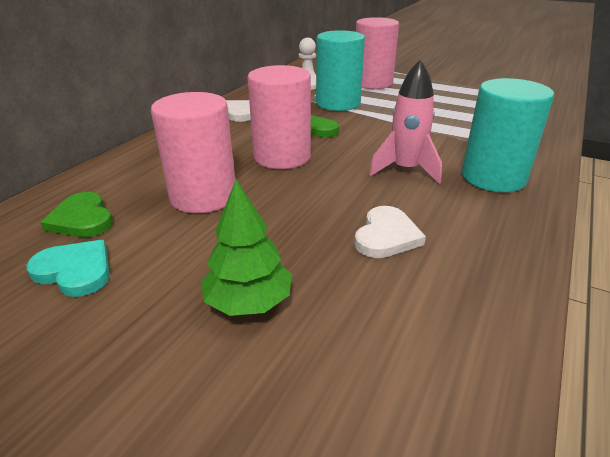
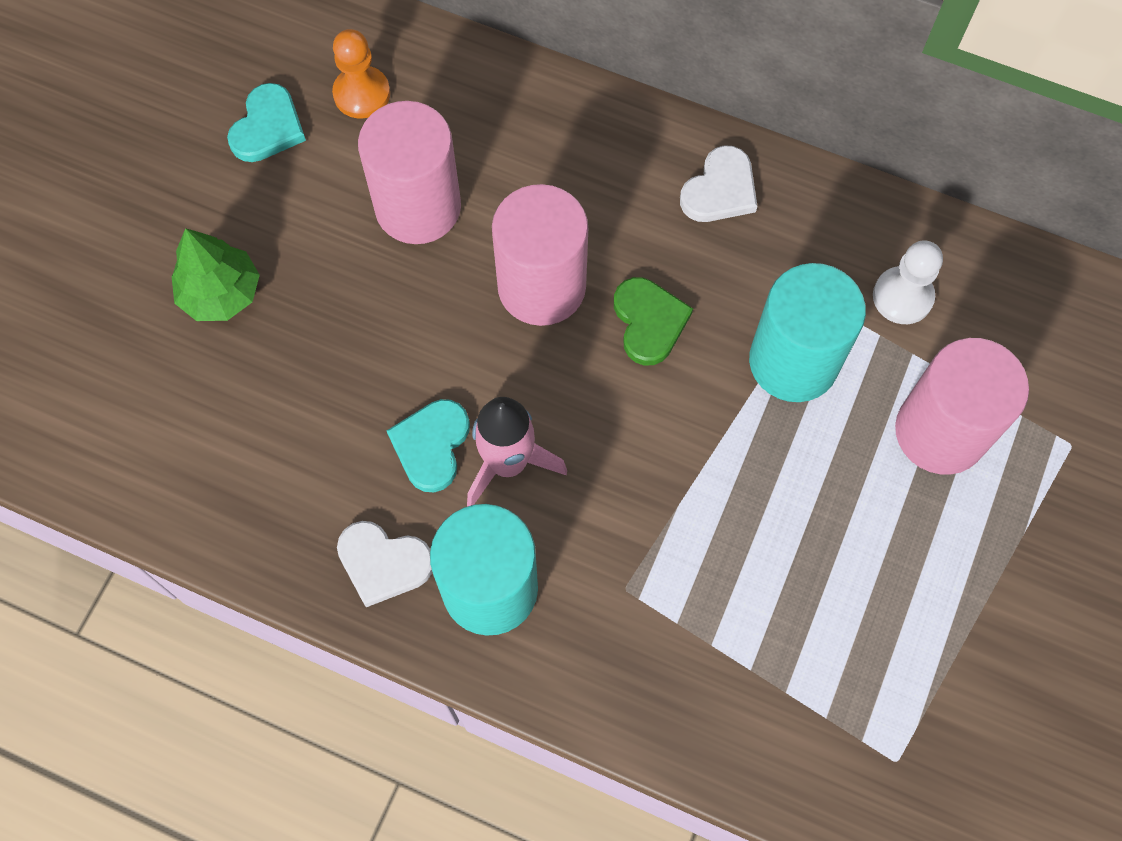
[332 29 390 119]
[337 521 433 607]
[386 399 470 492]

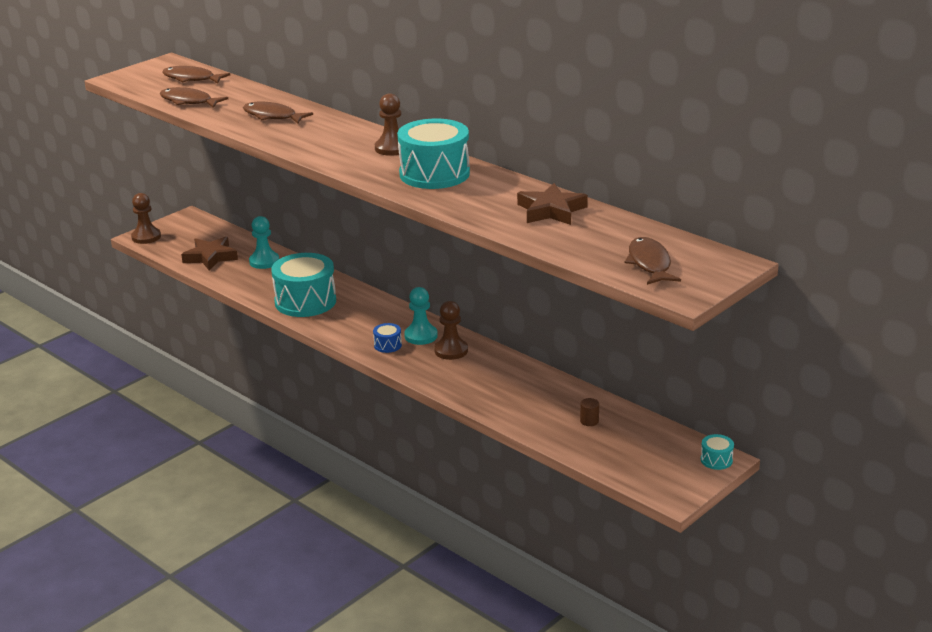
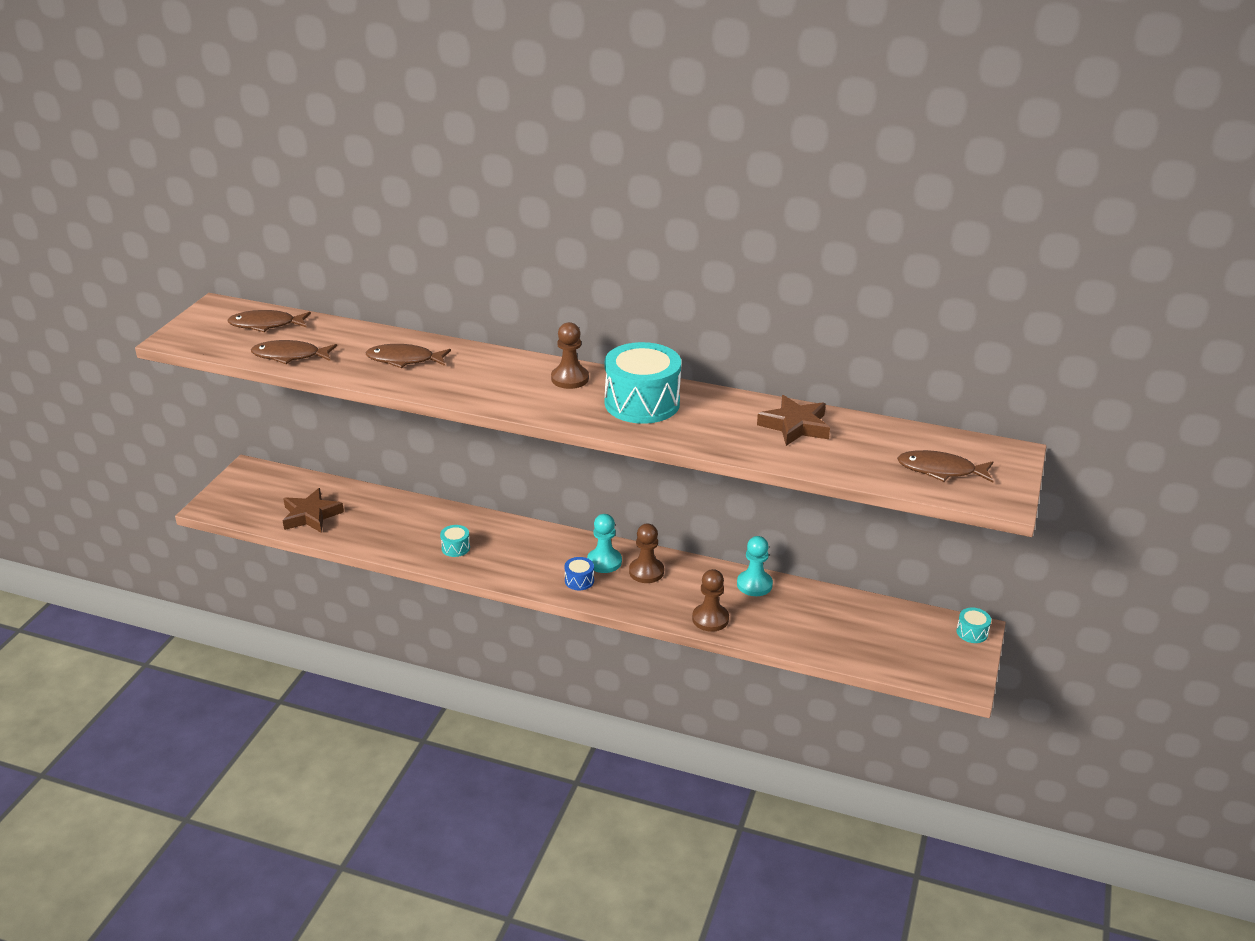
[440 525 470 557]
[692 569 729 632]
[737 536 773 596]
[897 450 993 483]
[580 398 599 426] (first image)

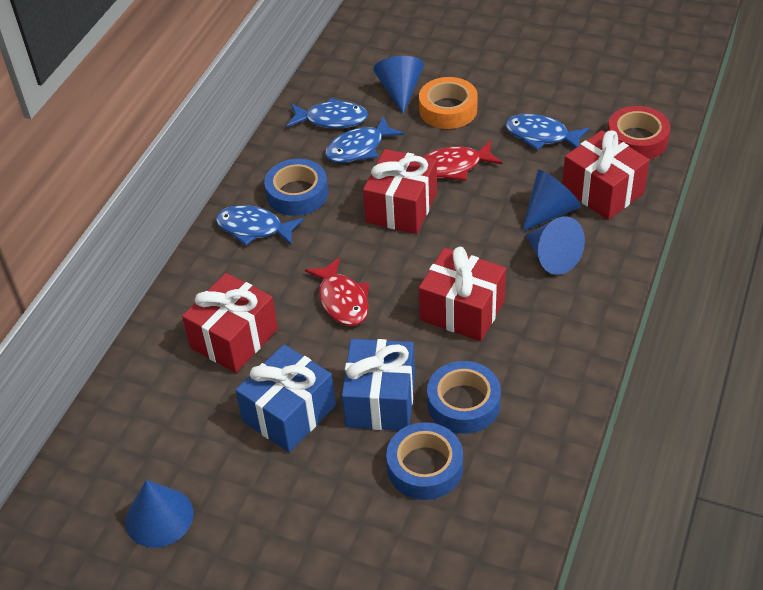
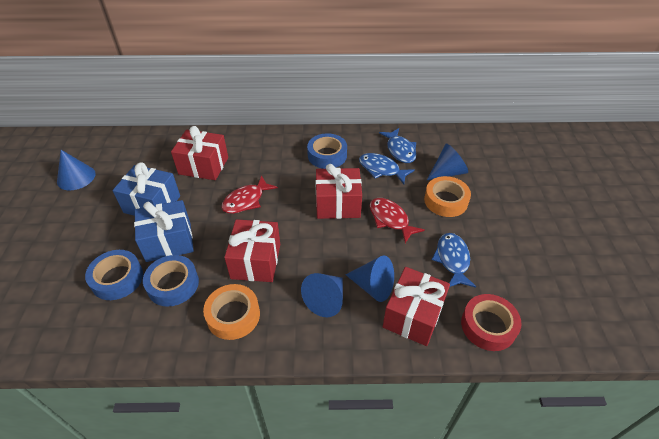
[203 284 260 340]
[216 205 304 246] (first image)

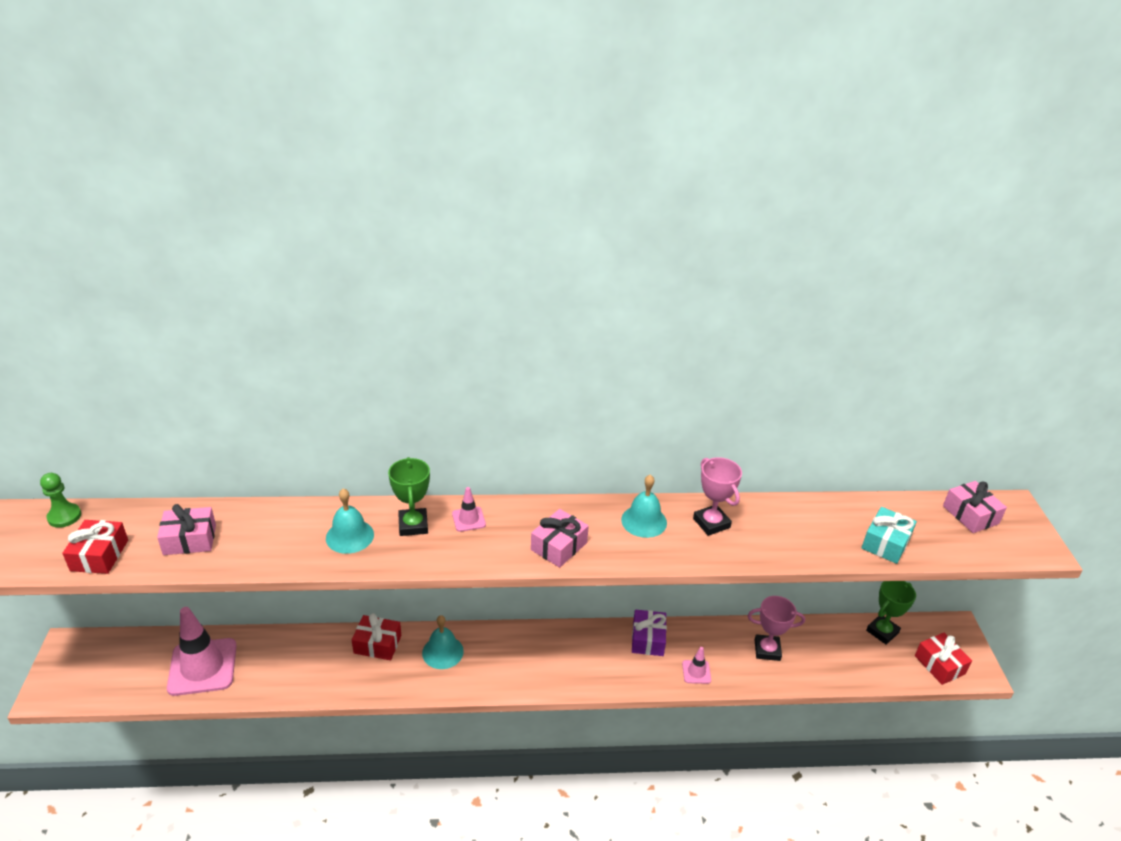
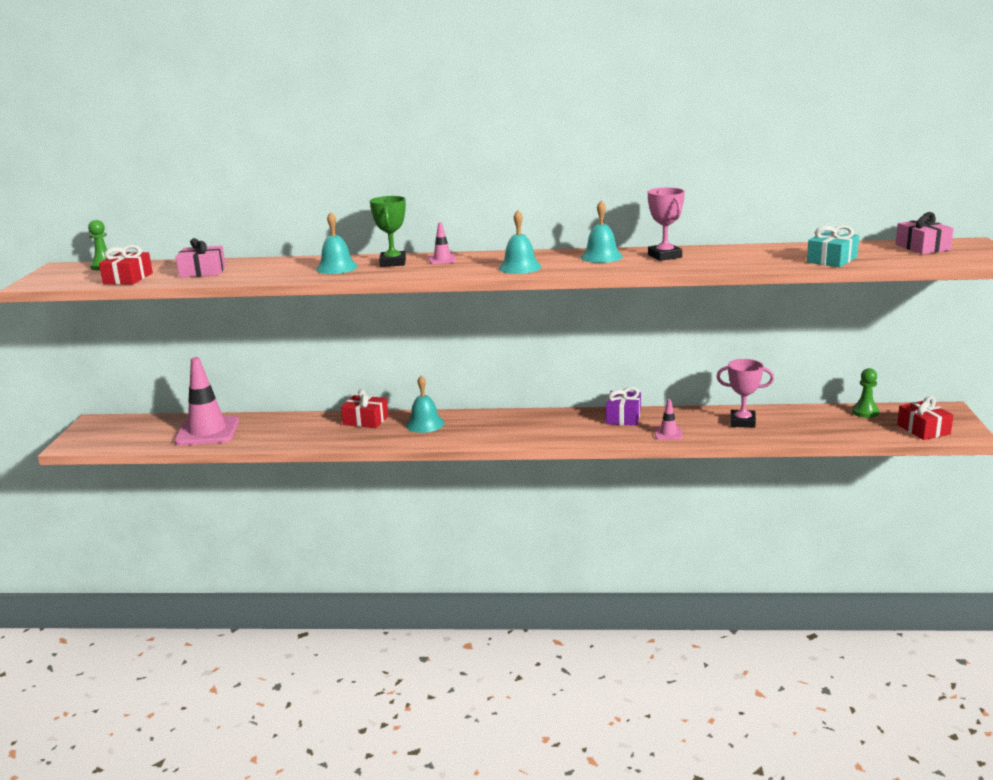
[498 210 541 274]
[852 368 879 418]

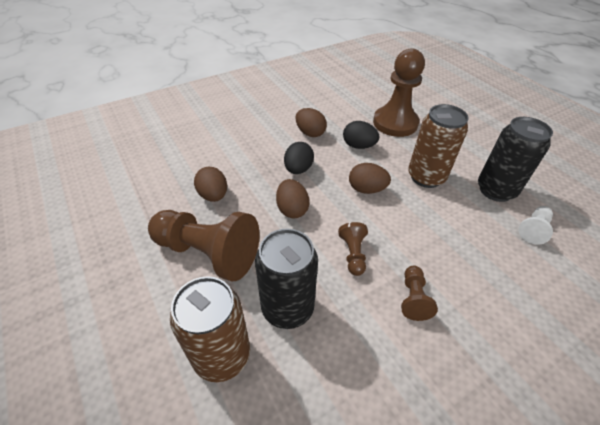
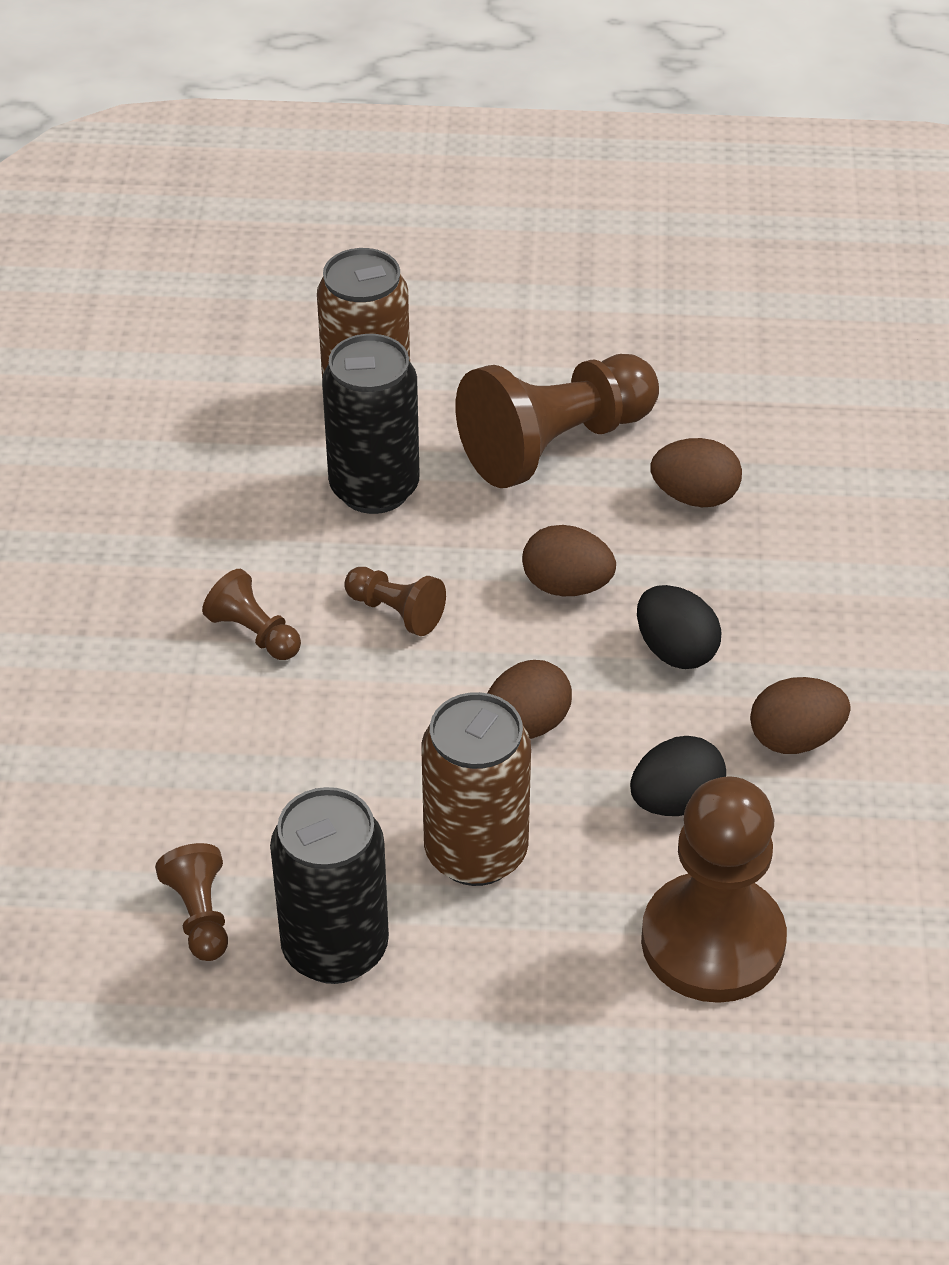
[155 843 228 961]

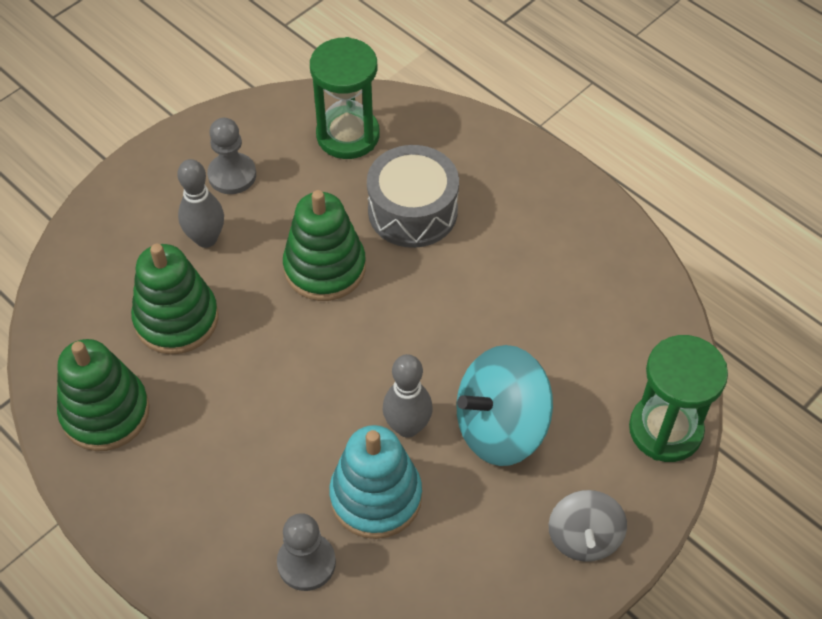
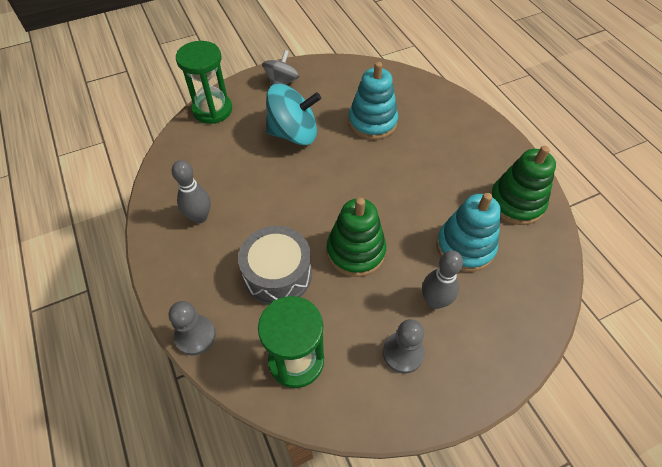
[169 301 216 356]
[172 160 211 224]
[436 193 501 272]

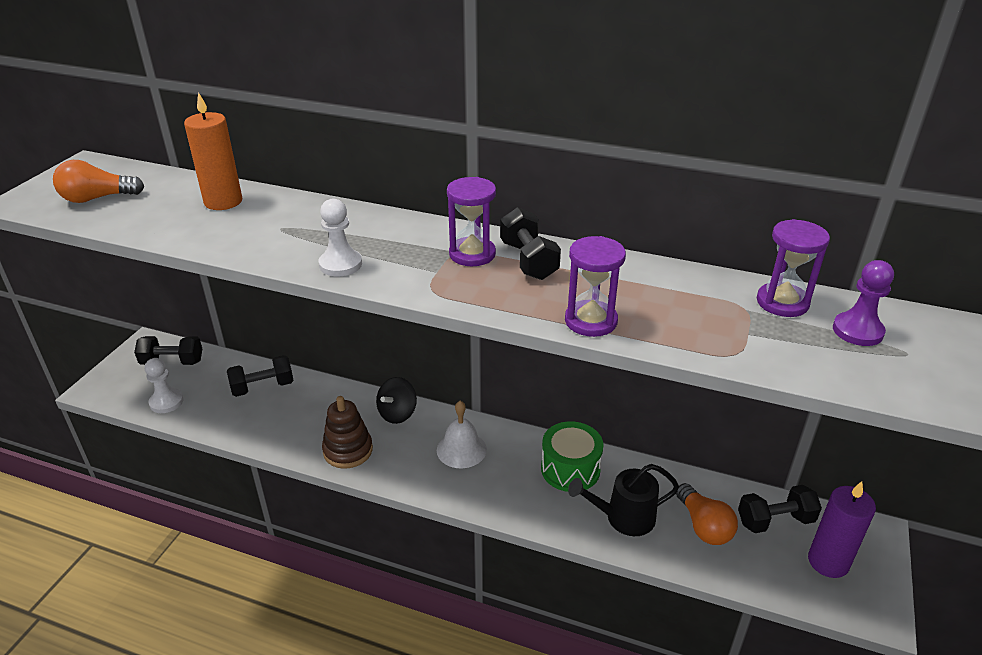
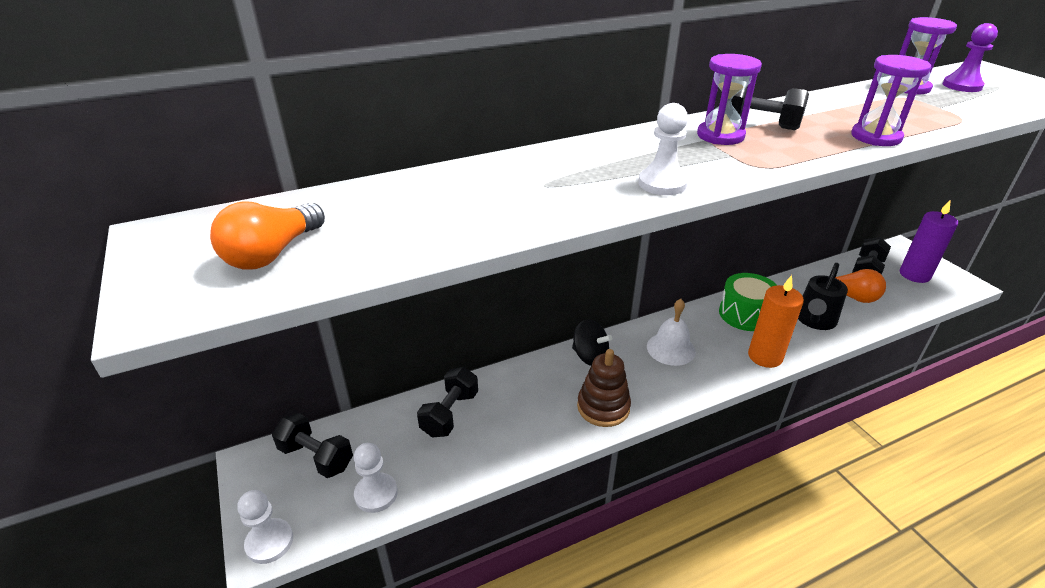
[237 490 293 564]
[272 413 353 478]
[572 319 612 366]
[748 275 804 368]

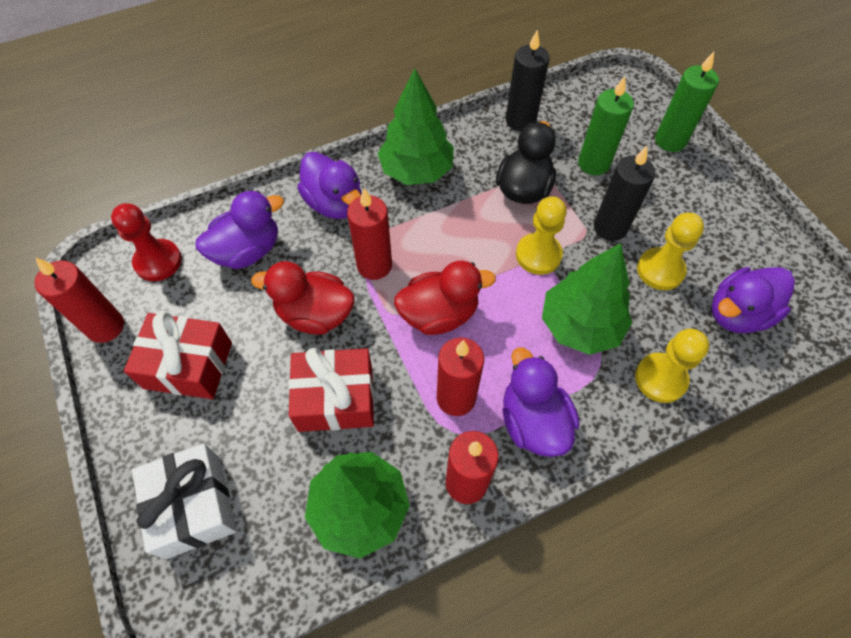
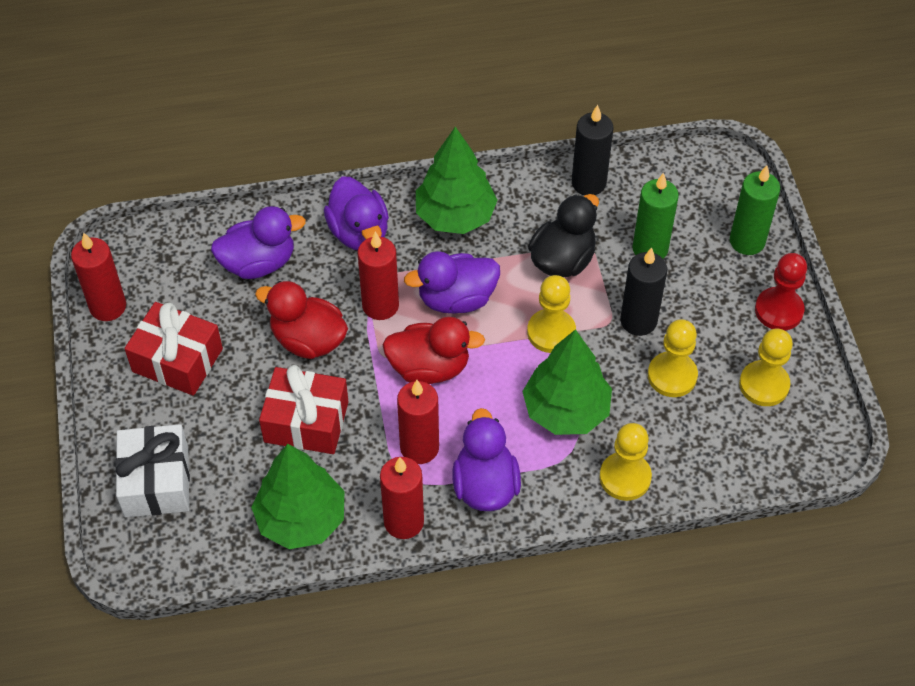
[404 251 500 314]
[739 329 793 406]
[755 253 807 330]

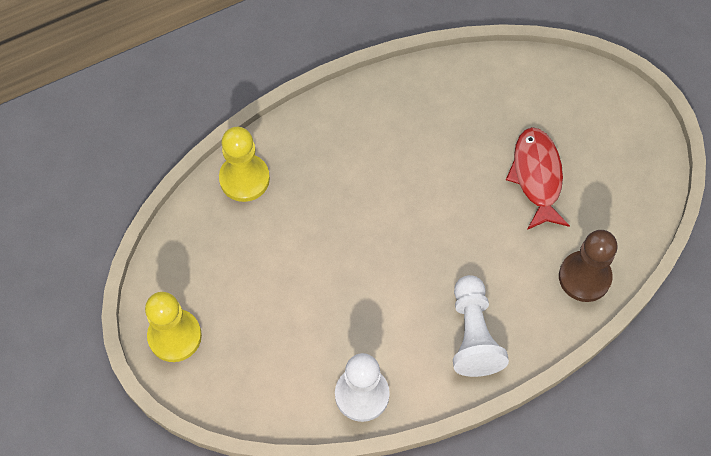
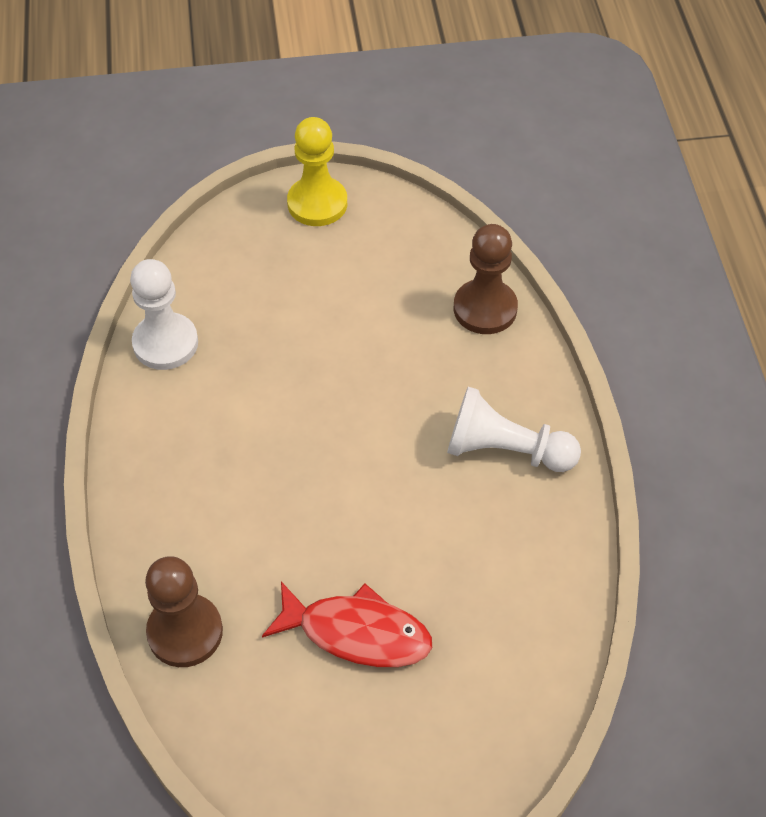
[447 387 581 472]
[454 224 518 334]

